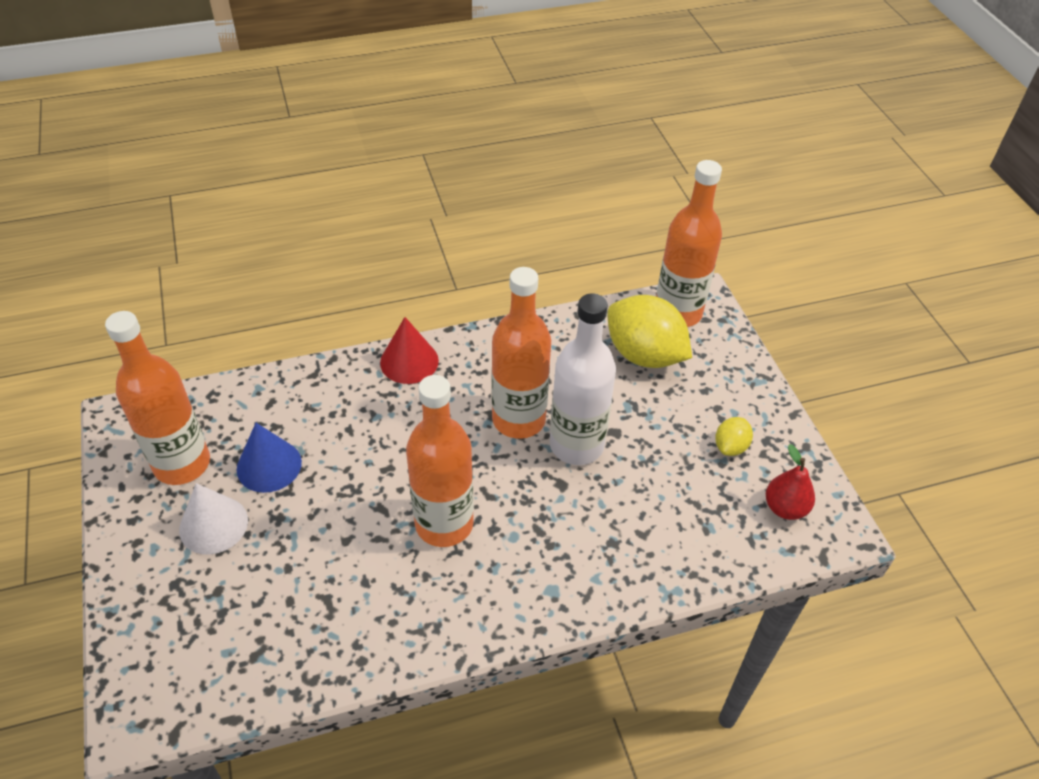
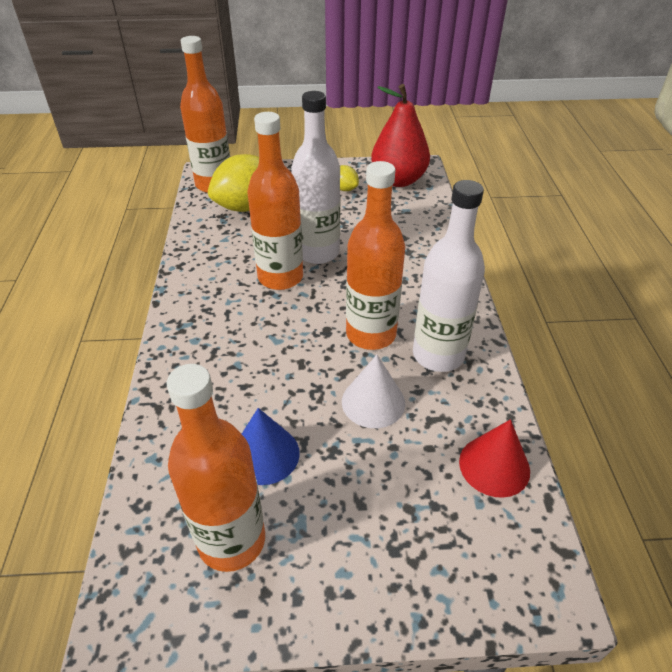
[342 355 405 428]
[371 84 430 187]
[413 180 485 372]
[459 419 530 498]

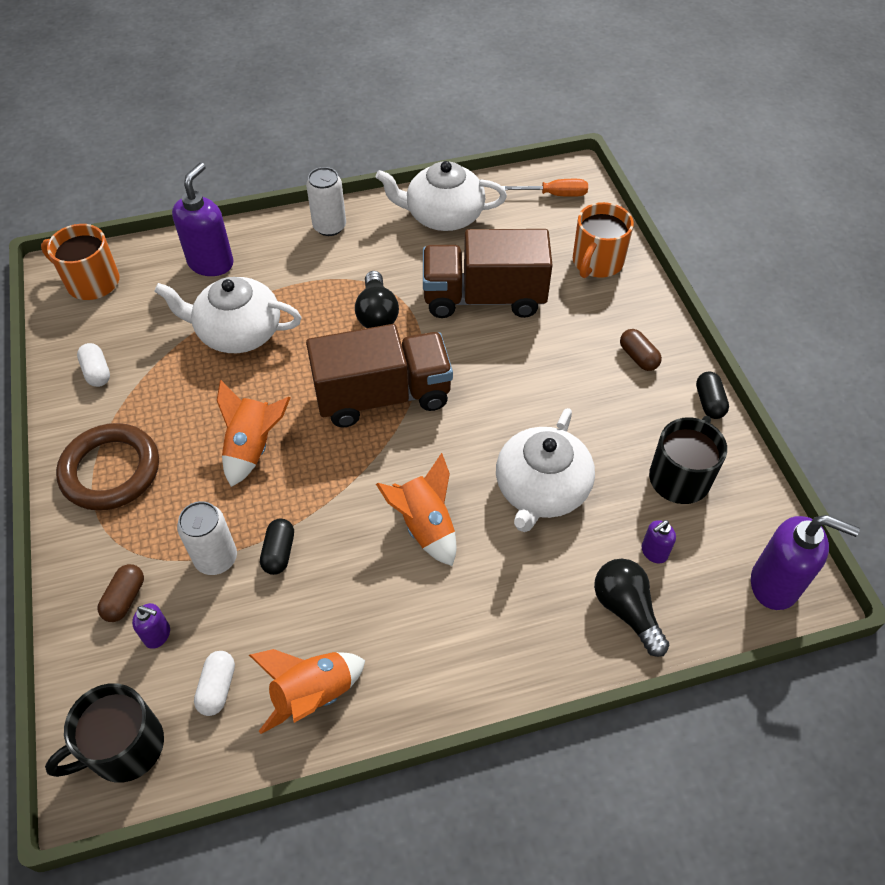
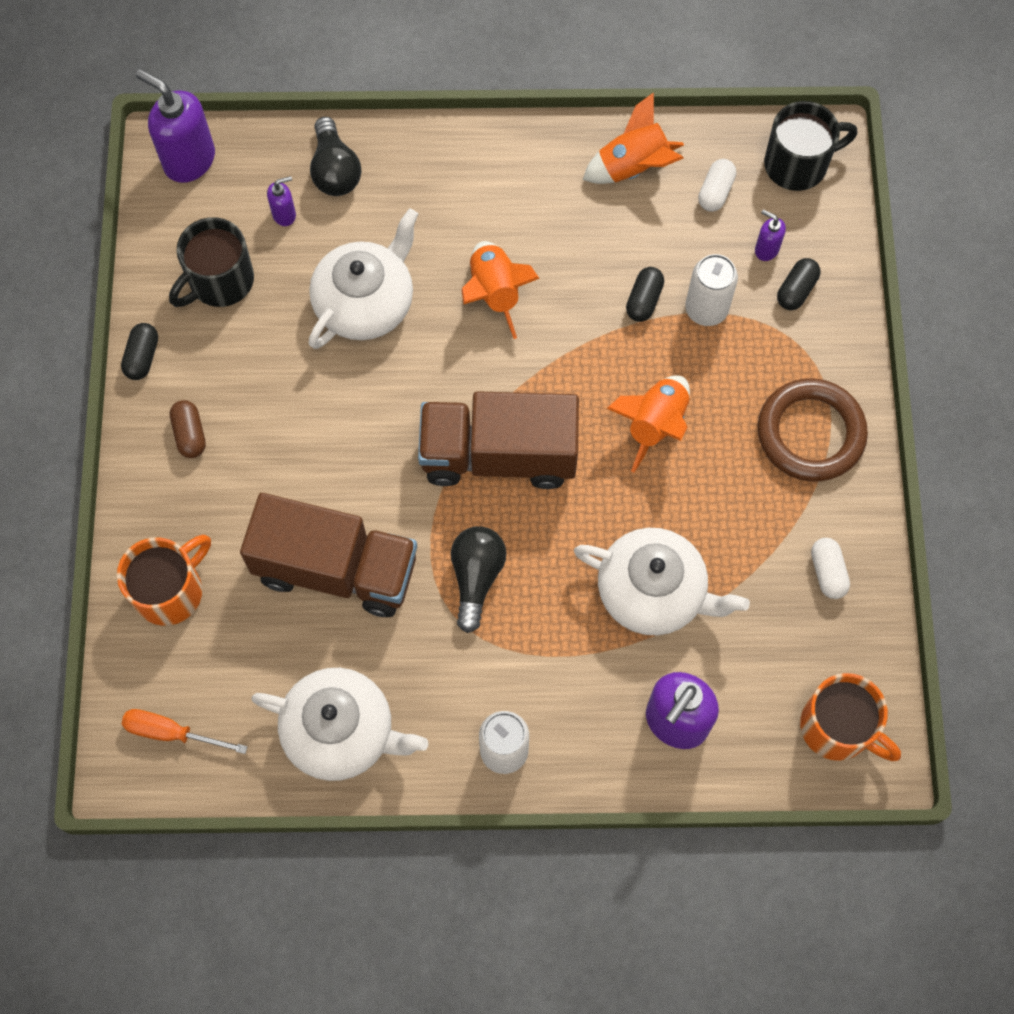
[777 258 820 310]

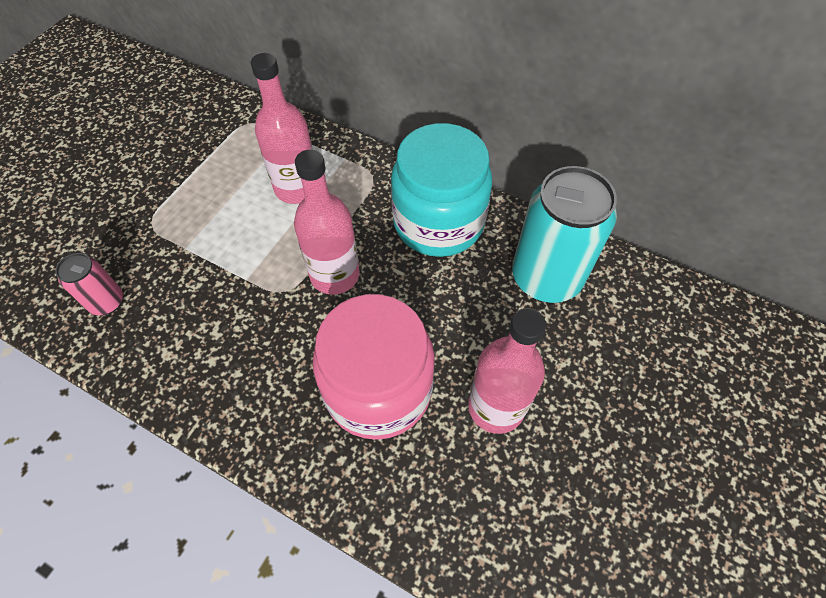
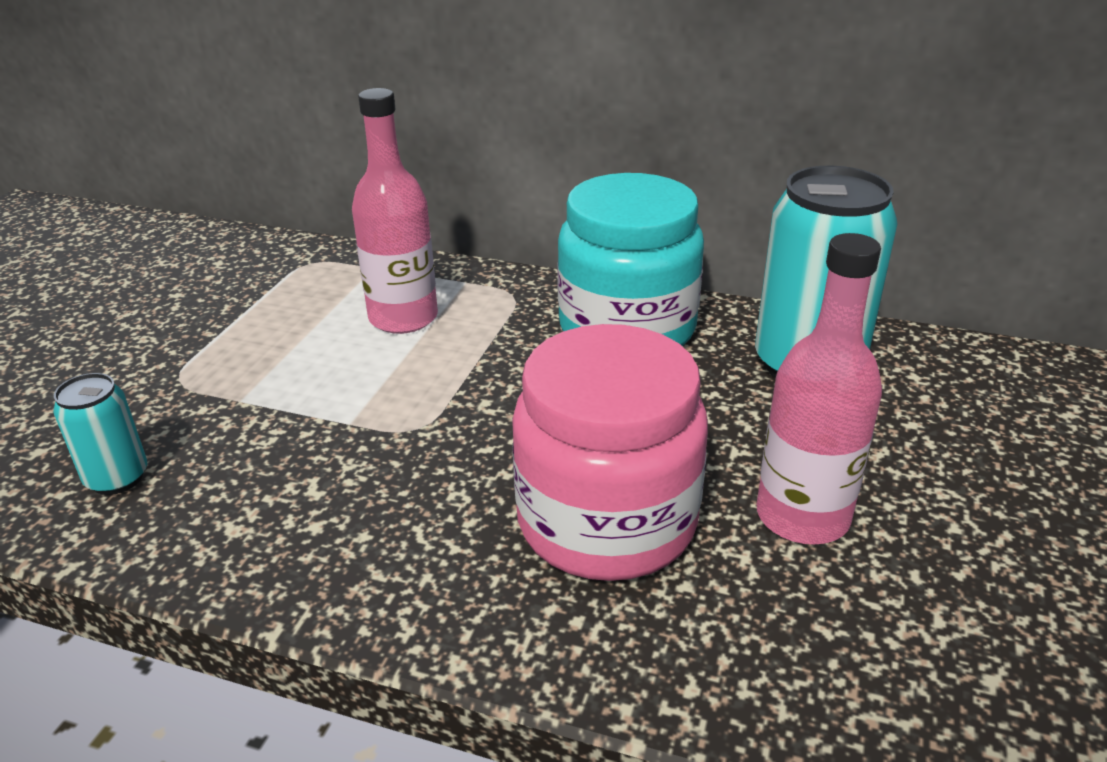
[54 373 147 495]
[294 150 360 295] (first image)

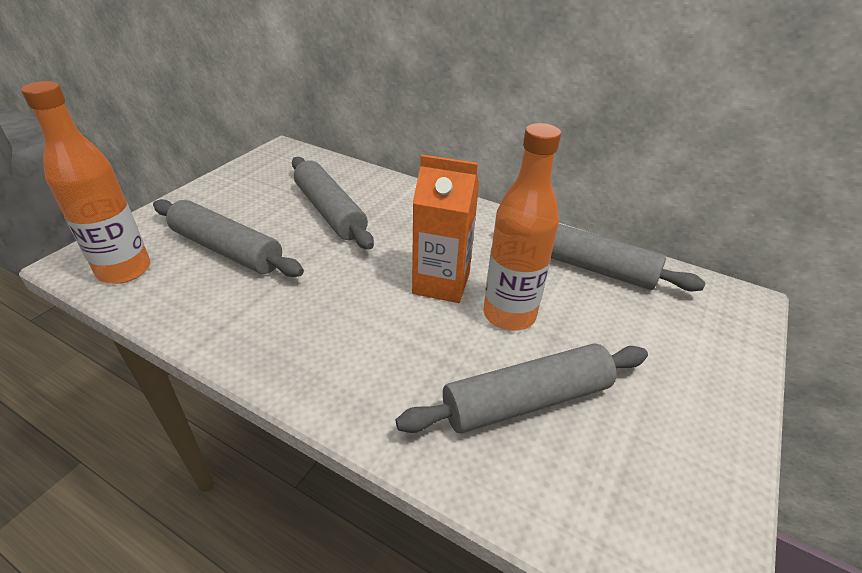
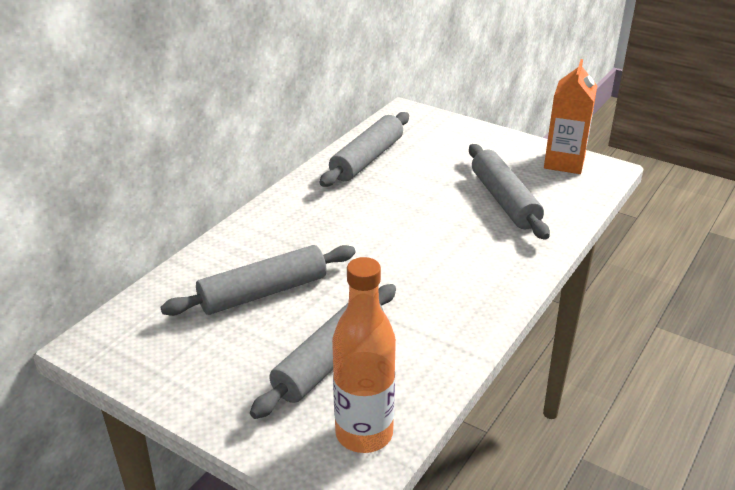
[544 59 597 174]
[483 123 561 331] (first image)

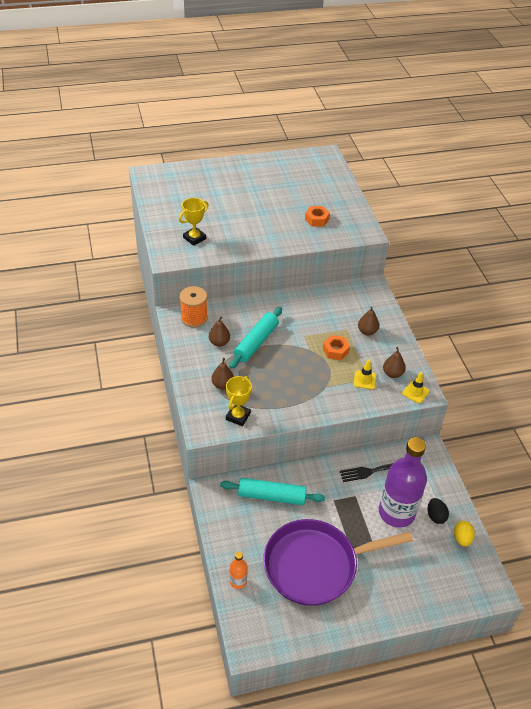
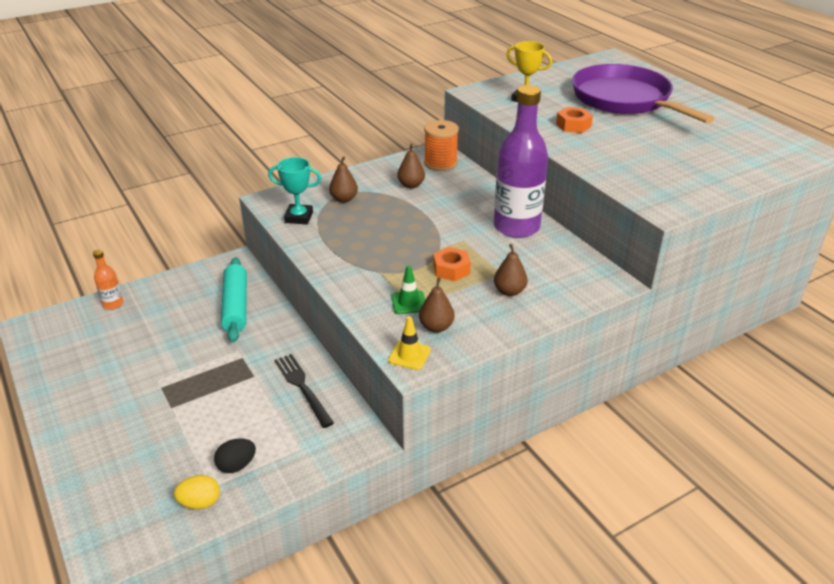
[268 157 322 224]
[391 265 425 314]
[494 85 548 238]
[556 107 593 133]
[572 64 715 124]
[229 307 282 369] (first image)

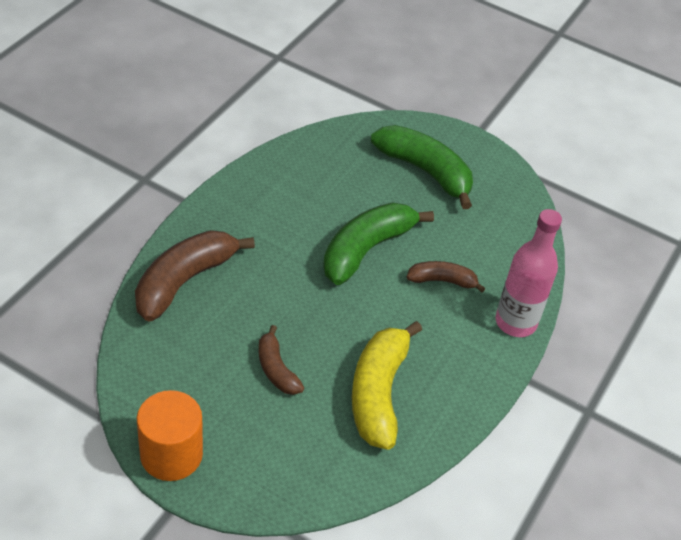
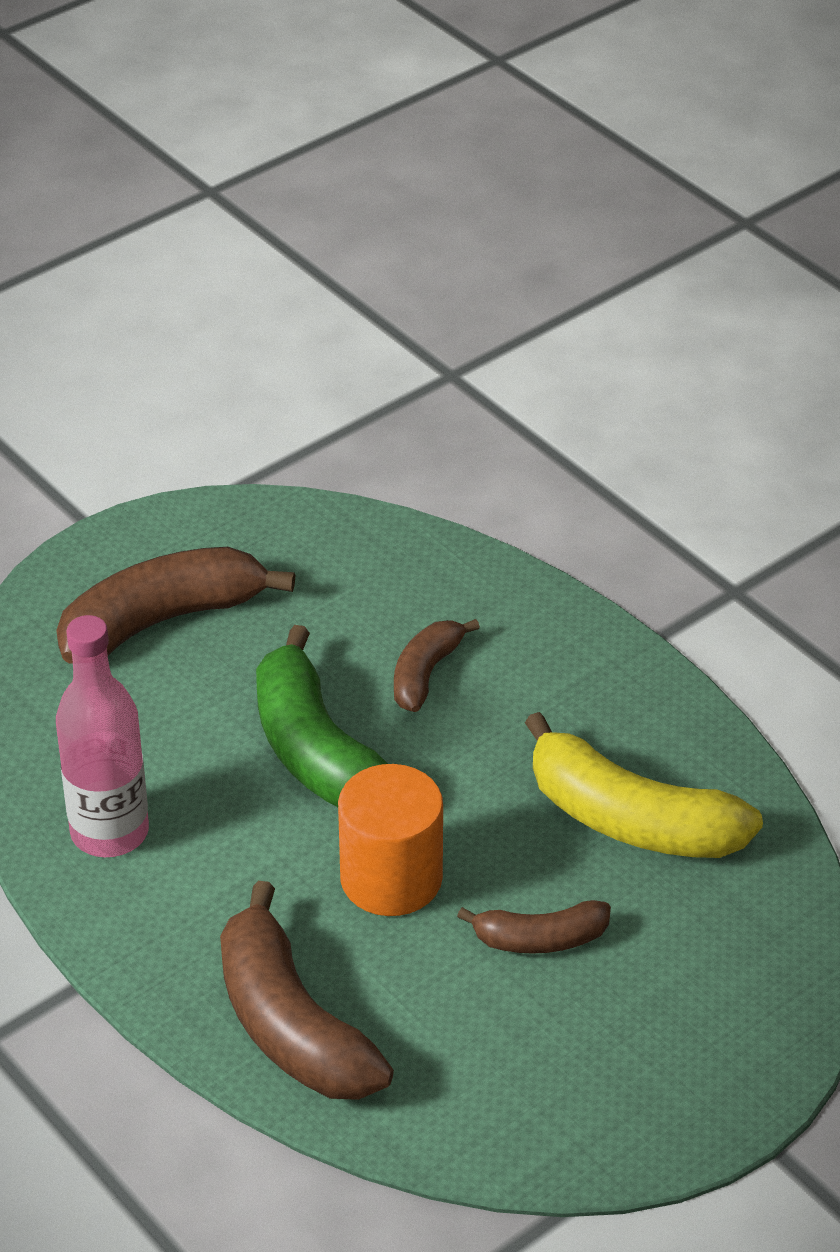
[56 547 295 664]
[56 615 149 857]
[338 764 443 916]

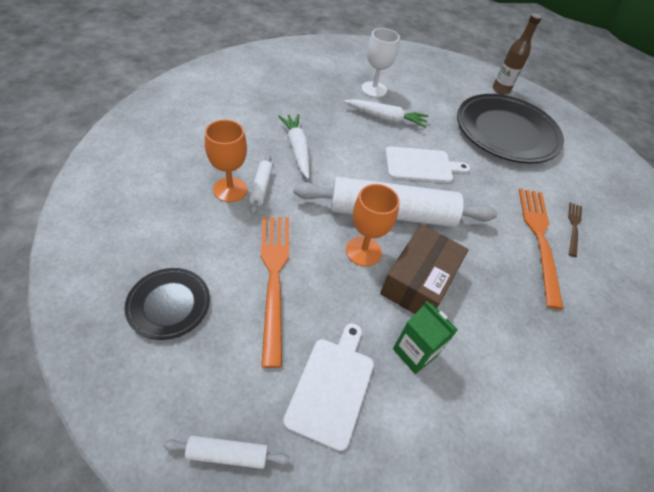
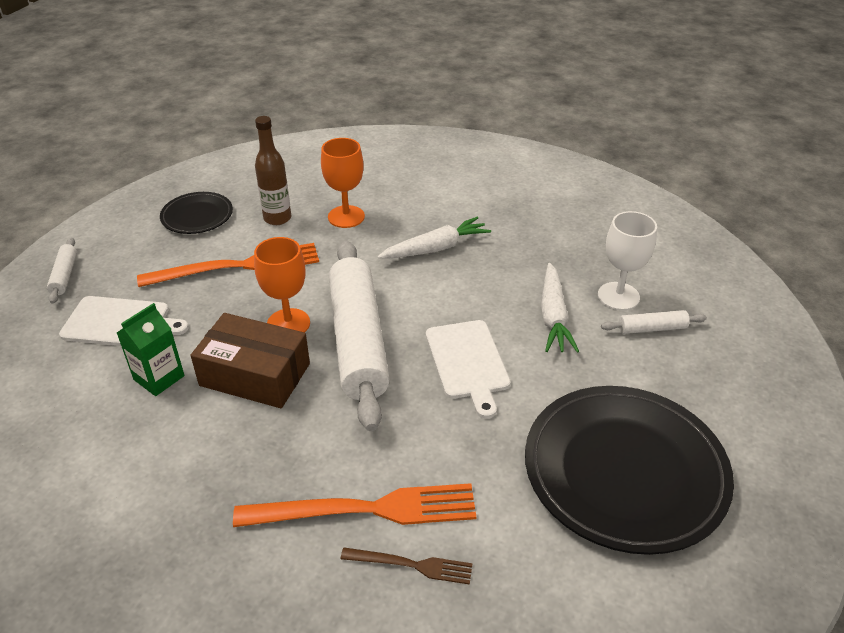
[255 116 291 225]
[601 310 707 334]

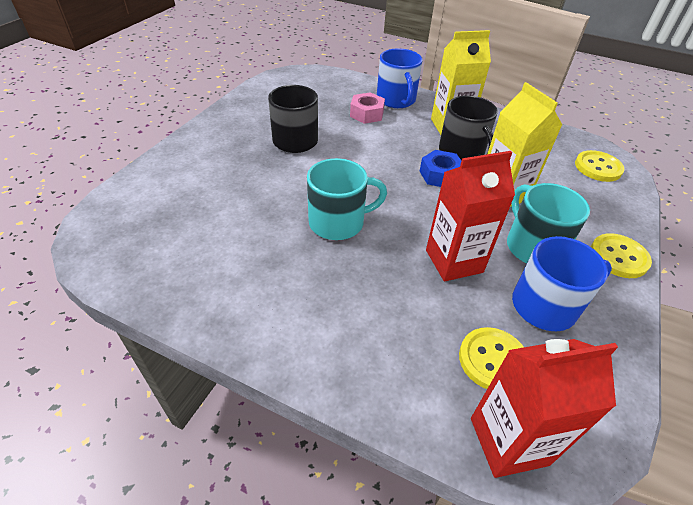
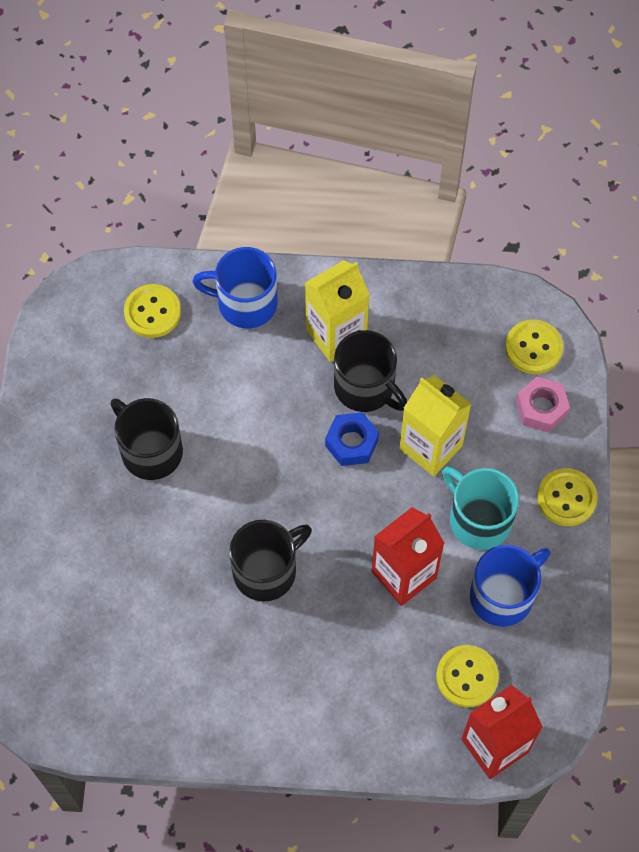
[124 284 181 338]
[192 247 278 328]
[229 520 312 602]
[516 377 570 433]

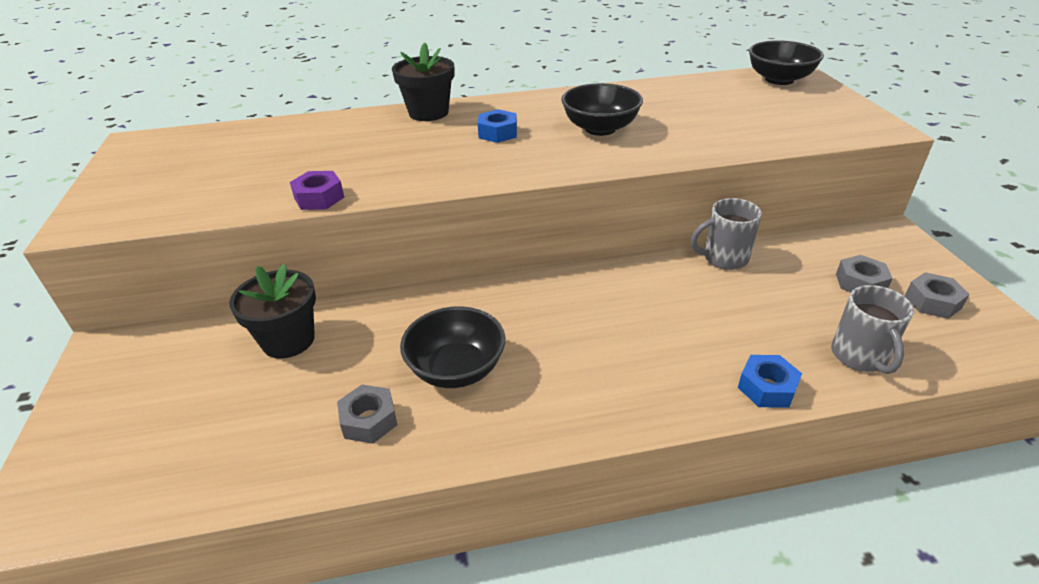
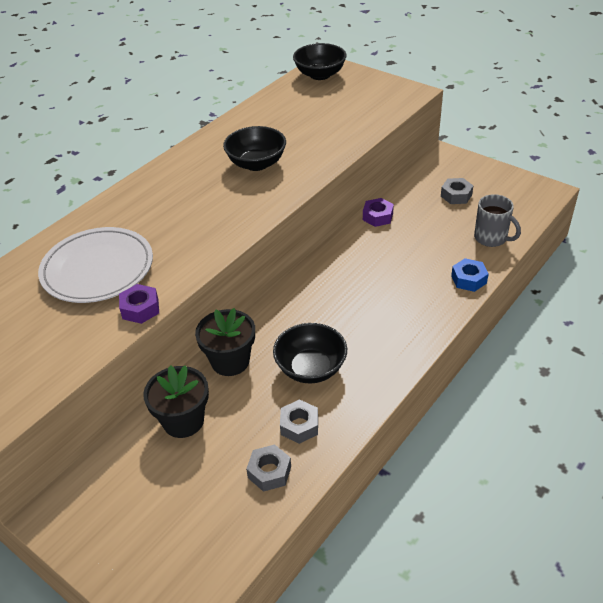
[38 227 153 303]
[195 308 255 376]
[246 444 291 492]
[363 198 394 227]
[478 109 517 143] (first image)

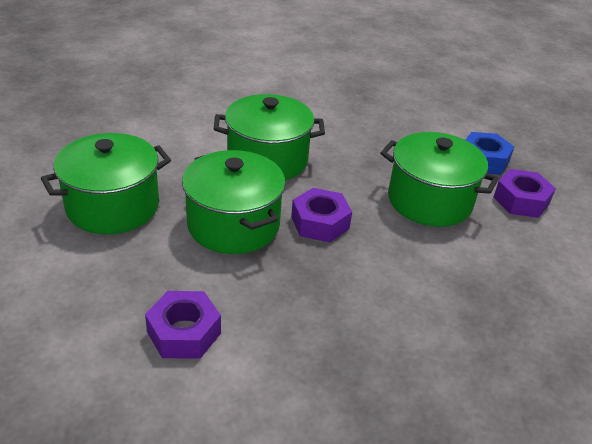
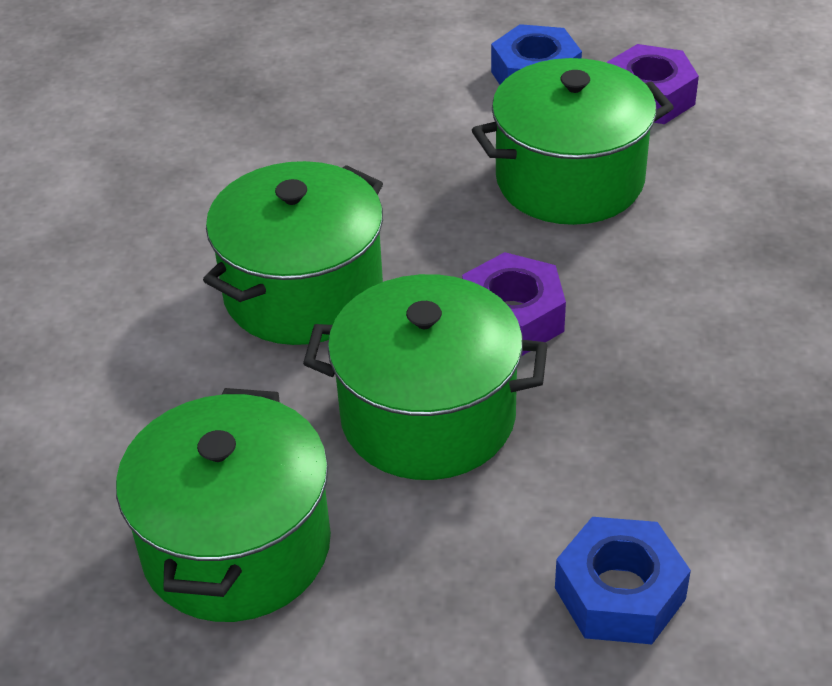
[555 517 691 644]

